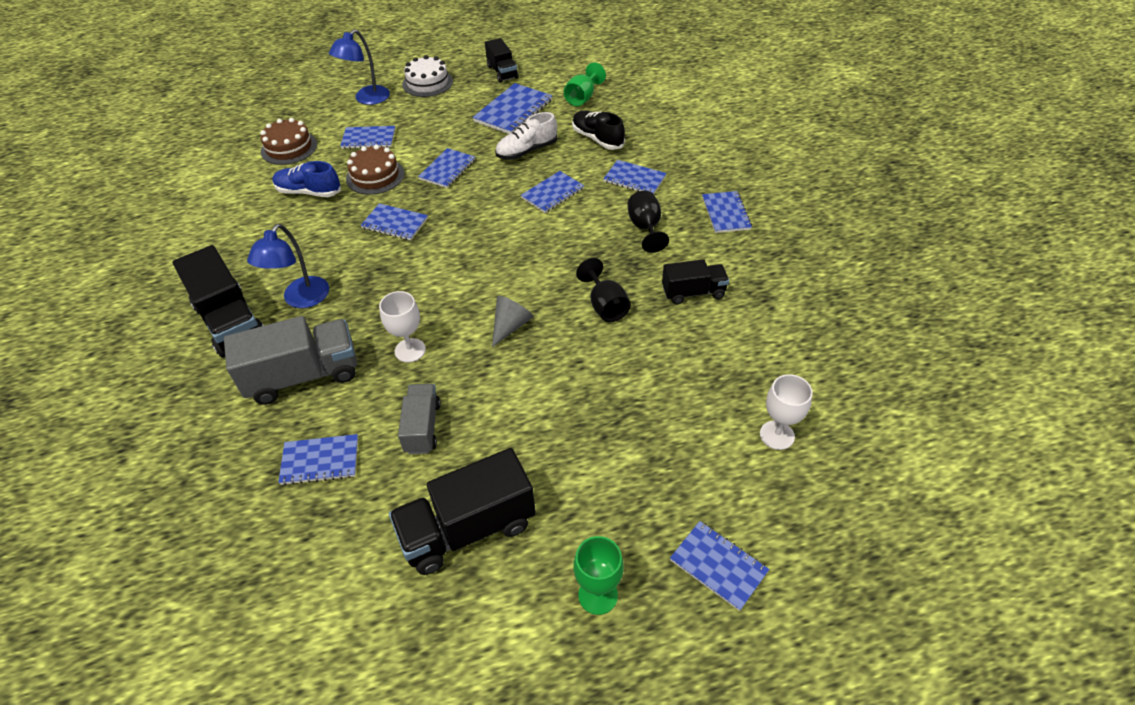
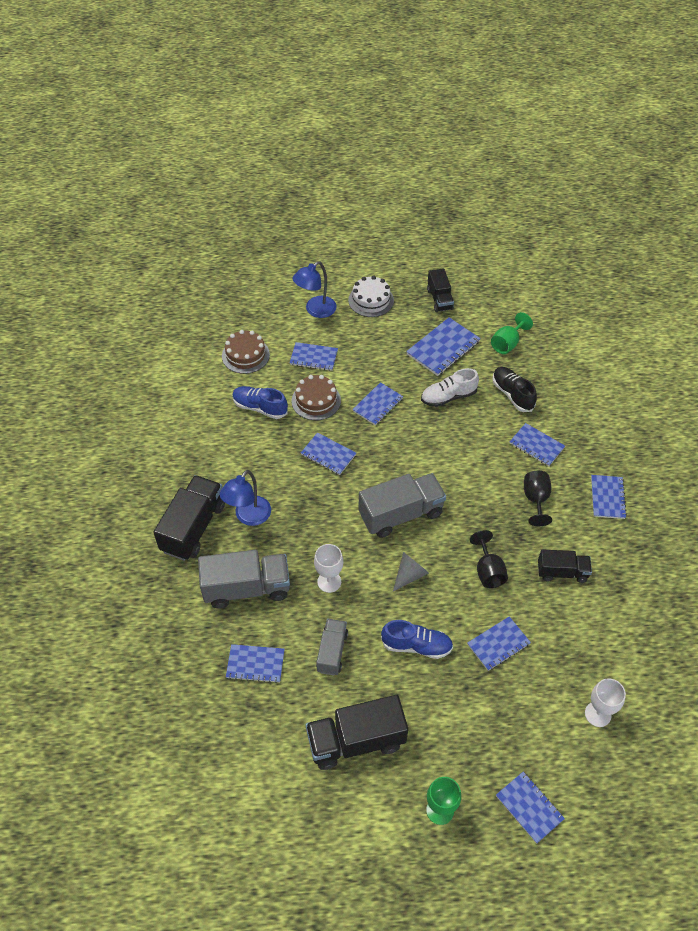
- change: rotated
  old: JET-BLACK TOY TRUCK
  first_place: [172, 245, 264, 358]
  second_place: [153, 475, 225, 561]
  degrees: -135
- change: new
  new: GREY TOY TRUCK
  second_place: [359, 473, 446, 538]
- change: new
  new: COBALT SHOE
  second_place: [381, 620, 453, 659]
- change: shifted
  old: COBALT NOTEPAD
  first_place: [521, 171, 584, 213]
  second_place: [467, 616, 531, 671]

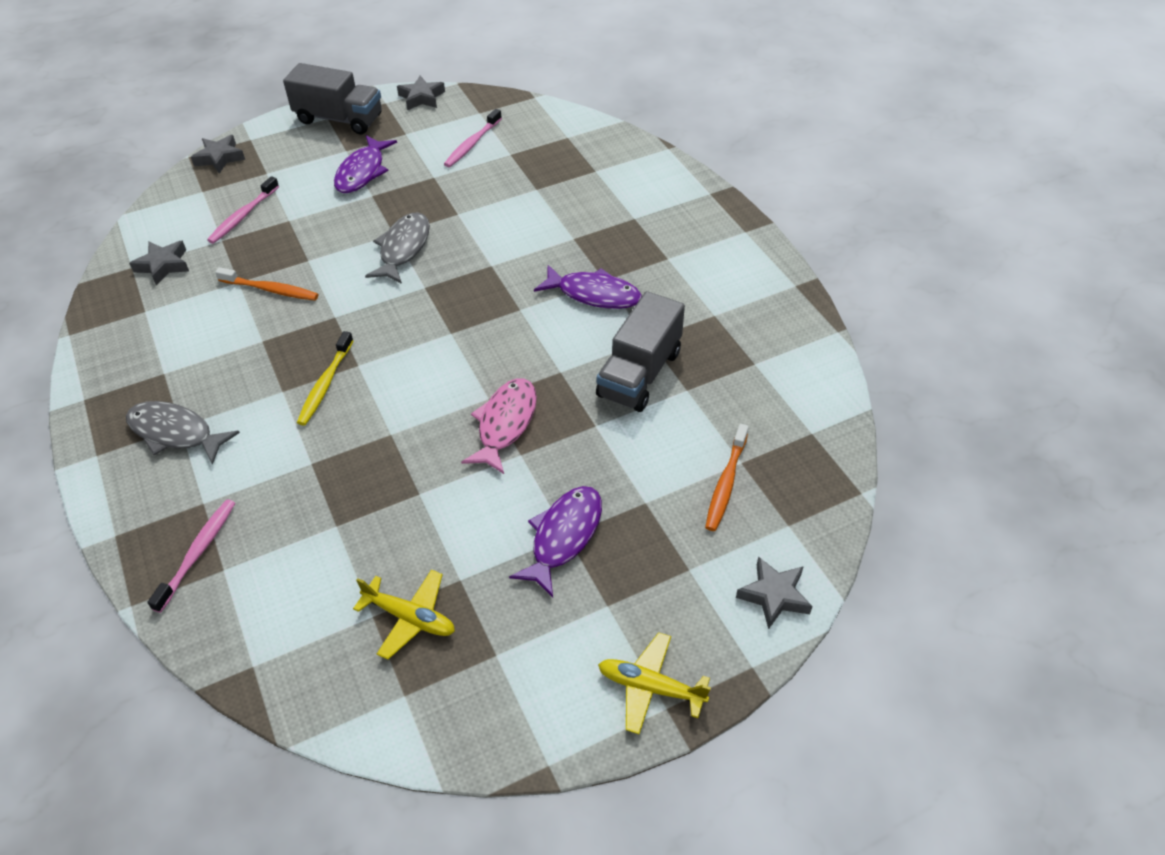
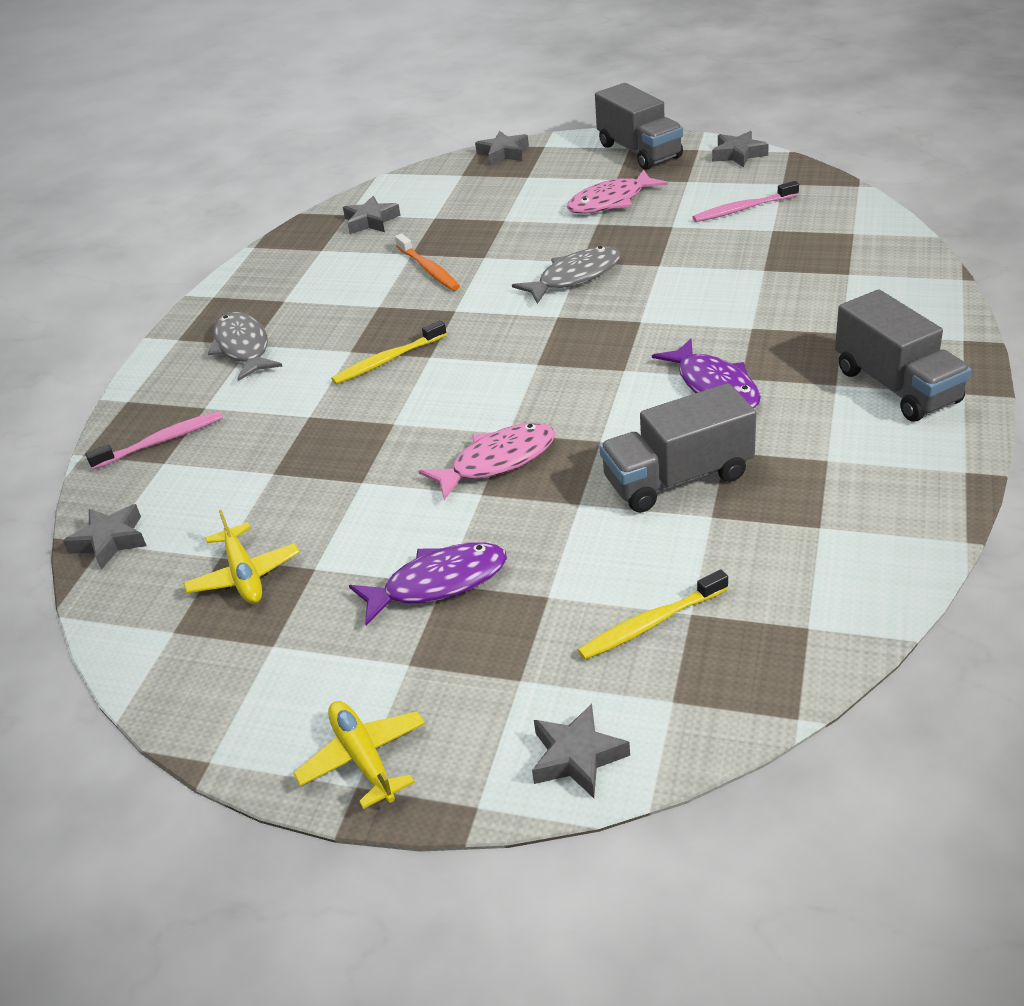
- change: new
  new: GREY STAR SHAPE
  second_place: [63, 504, 146, 570]
- change: repainted
  old: VIOLET FISH FIGURE
  new: ROSE-PINK FISH FIGURE
  first_place: [334, 135, 397, 193]
  second_place: [567, 170, 668, 214]
- change: repainted
  old: BRIGHT ORANGE DENTAL BRUSH
  new: YELLOW DENTAL BRUSH
  first_place: [705, 424, 749, 531]
  second_place: [578, 570, 728, 660]
- change: new
  new: GREY TOY TRUCK
  second_place: [835, 289, 971, 422]
- change: gone
  old: ROSE-PINK DENTAL BRUSH
  first_place: [207, 176, 279, 244]

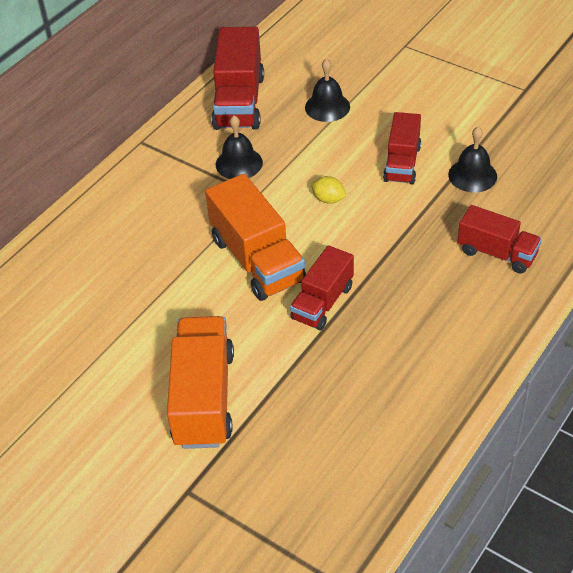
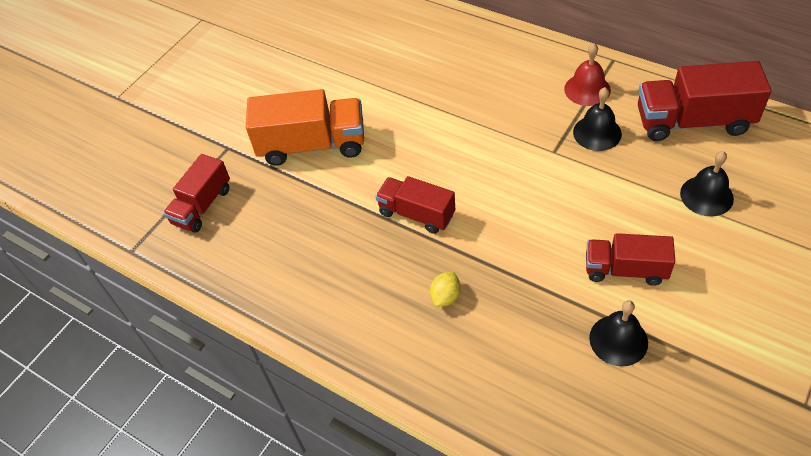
- change: shifted
  old: CRIMSON TOY TRUCK
  first_place: [457, 205, 542, 274]
  second_place: [163, 154, 230, 233]
- change: shifted
  old: YELLOW CITRUS FRUIT
  first_place: [311, 176, 346, 204]
  second_place: [430, 272, 461, 307]
- change: new
  new: CRIMSON BELL
  second_place: [564, 43, 611, 106]
- change: gone
  old: BRIGHT ORANGE TOY TRUCK
  first_place: [205, 174, 306, 301]

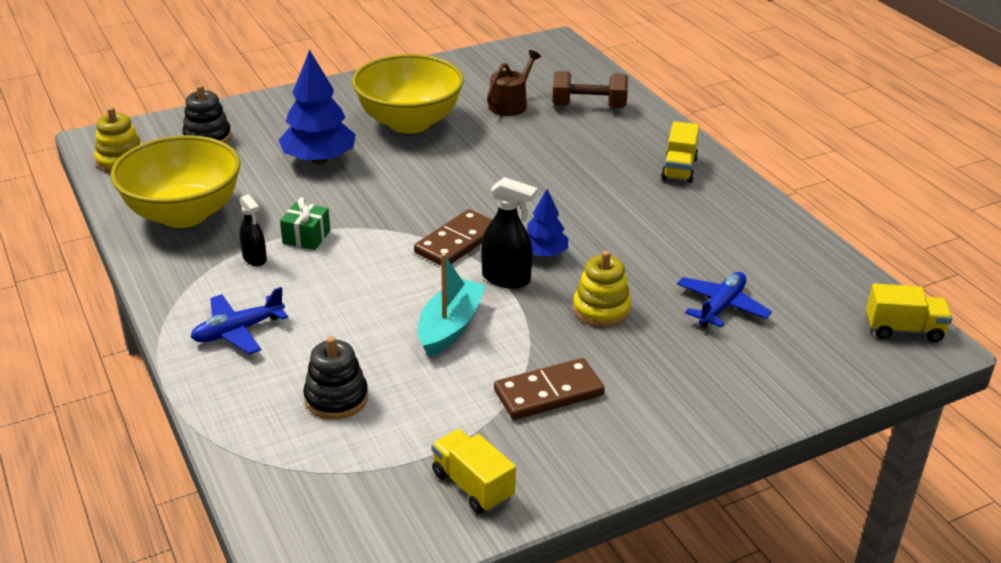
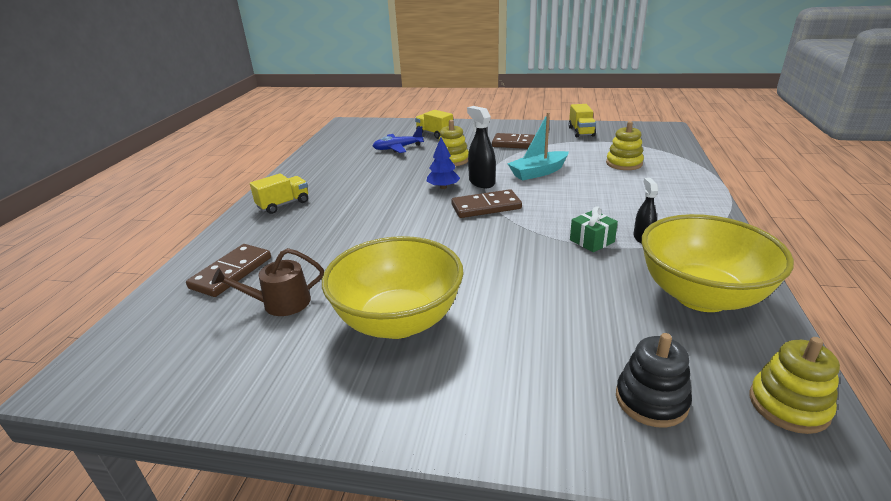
- change: swapped
  old: DARK BROWN HAND WEIGHT
  new: DARK BROWN DOMINO TILE
  first_place: [552, 71, 628, 108]
  second_place: [186, 244, 271, 297]
- change: shifted
  old: YELLOW TOY TRUCK
  first_place: [866, 284, 953, 342]
  second_place: [415, 110, 453, 139]
- change: repainted
  old: JET-BLACK STACKING RINGS
  new: YELLOW STACKING RINGS
  first_place: [303, 336, 368, 420]
  second_place: [606, 121, 644, 170]
- change: gone
  old: COBALT PLANE
  first_place: [191, 287, 288, 354]
- change: gone
  old: COBALT TREE
  first_place: [278, 50, 356, 164]

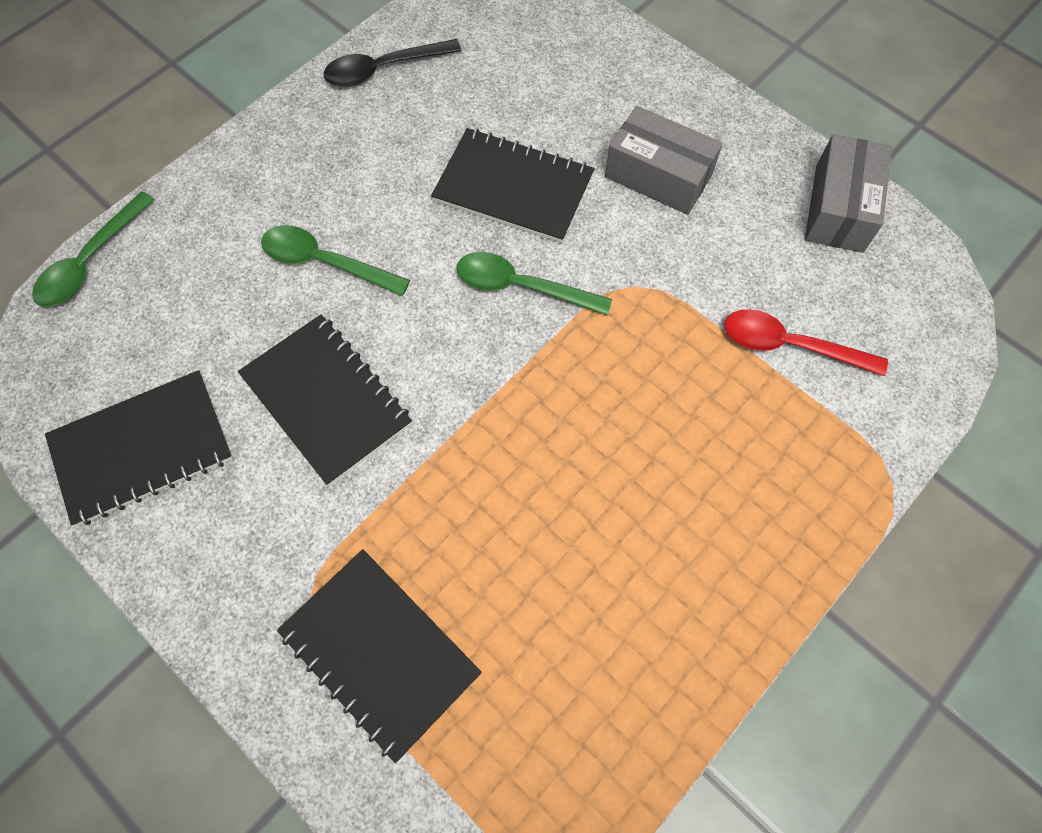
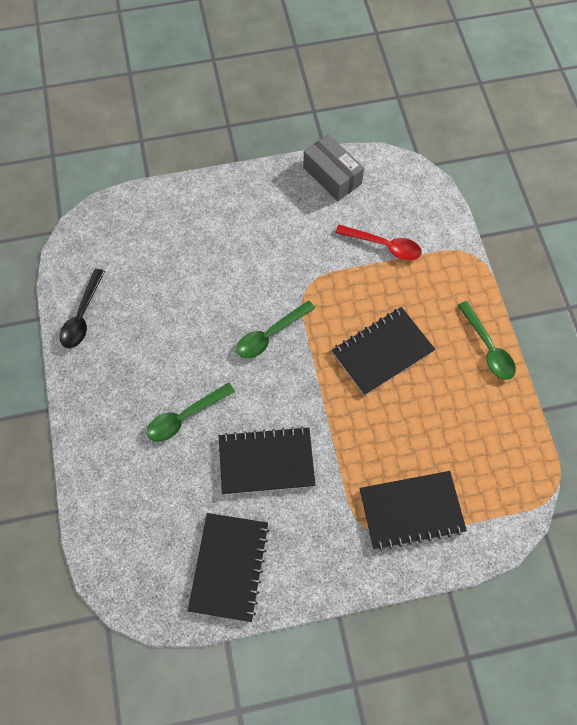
- change: shifted
  old: JET-BLACK NOTEPAD
  first_place: [431, 128, 594, 243]
  second_place: [332, 307, 435, 396]
- change: rotated
  old: CRIMSON TEASPOON
  first_place: [725, 309, 888, 376]
  second_place: [335, 225, 422, 260]
  degrees: -120
- change: shifted
  old: LEAF-GREEN TEASPOON
  first_place: [32, 191, 155, 307]
  second_place: [457, 301, 516, 380]
- change: gone
  old: GREY PARCEL
  first_place: [605, 106, 723, 215]

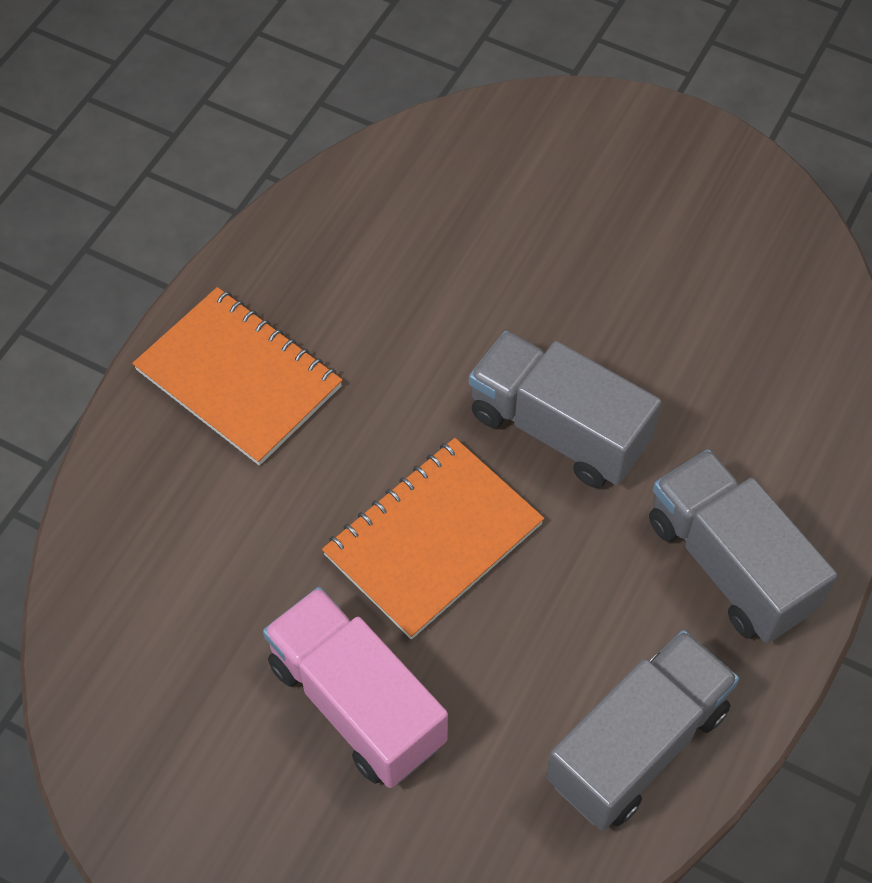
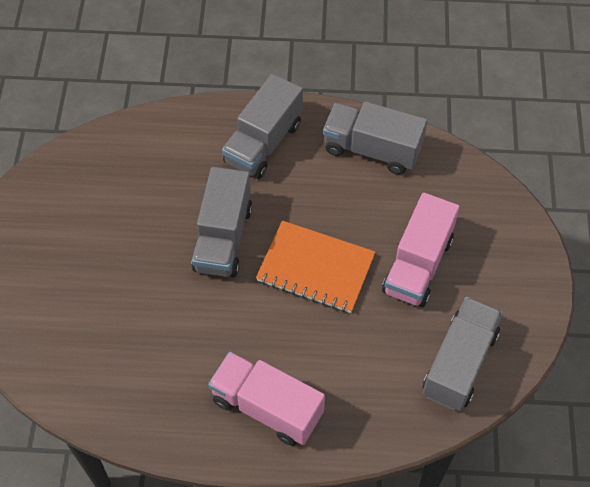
- change: swapped
  old: BRIGHT ORANGE NOTEPAD
  new: ROSE-PINK TOY TRUCK
  first_place: [132, 287, 343, 466]
  second_place: [208, 352, 325, 446]
- change: new
  new: GREY TOY TRUCK
  second_place: [423, 297, 503, 411]

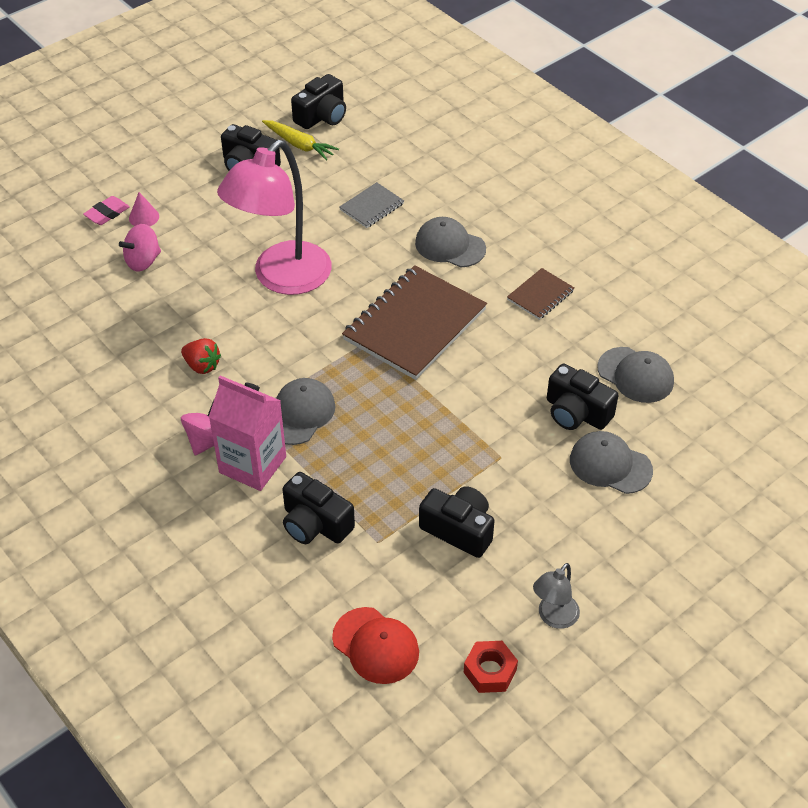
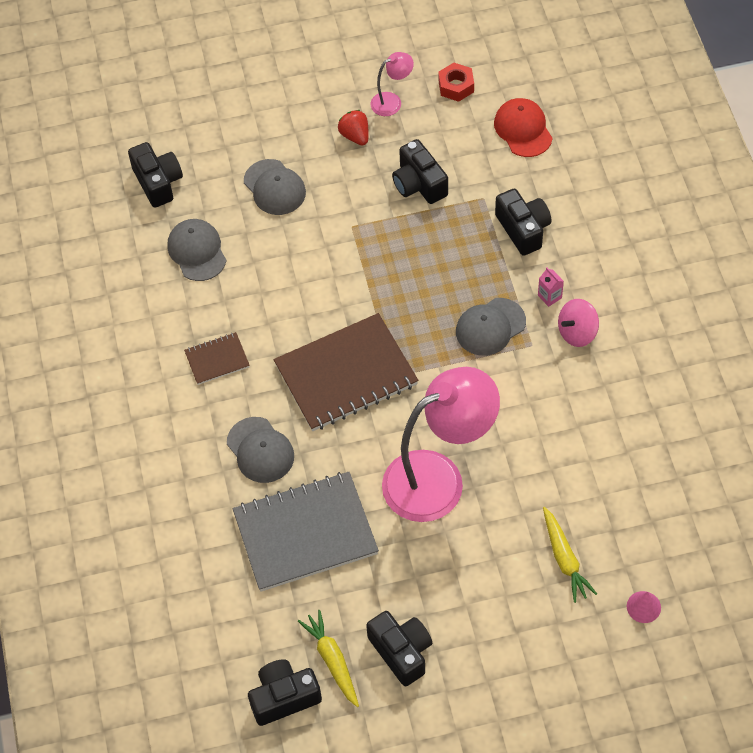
- change: shifted
  old: JET-BLACK CAMERA
  first_place: [547, 364, 619, 430]
  second_place: [128, 142, 183, 208]
- change: scaled
  old: GREY NOTEPAD
  first_place: [340, 182, 404, 228]
  second_place: [233, 472, 379, 592]
  factor: 2.12
- change: shifted
  old: CRIMSON TOY STRAWBERRY
  first_place: [181, 338, 221, 374]
  second_place: [338, 110, 369, 146]
- change: repainted
  old: GREY READING LAMP
  new: ROSE-PINK READING LAMP
  first_place: [533, 563, 580, 629]
  second_place: [370, 52, 414, 116]
- change: scaled
  old: ROSE-PINK JUICE CARTON
  first_place: [209, 375, 286, 491]
  second_place: [538, 267, 564, 307]
  factor: 0.4
- change: swapped
  old: ROSE-PINK TOY TOP
  new: YELLOW CARROT
  first_place: [119, 224, 161, 272]
  second_place: [543, 507, 597, 603]
- change: shifted
  old: ROSE-PINK CONE
  first_place: [129, 192, 159, 226]
  second_place: [627, 591, 661, 623]
- change: gone
  old: ROSE-PINK ERASER
  first_place: [83, 196, 130, 225]

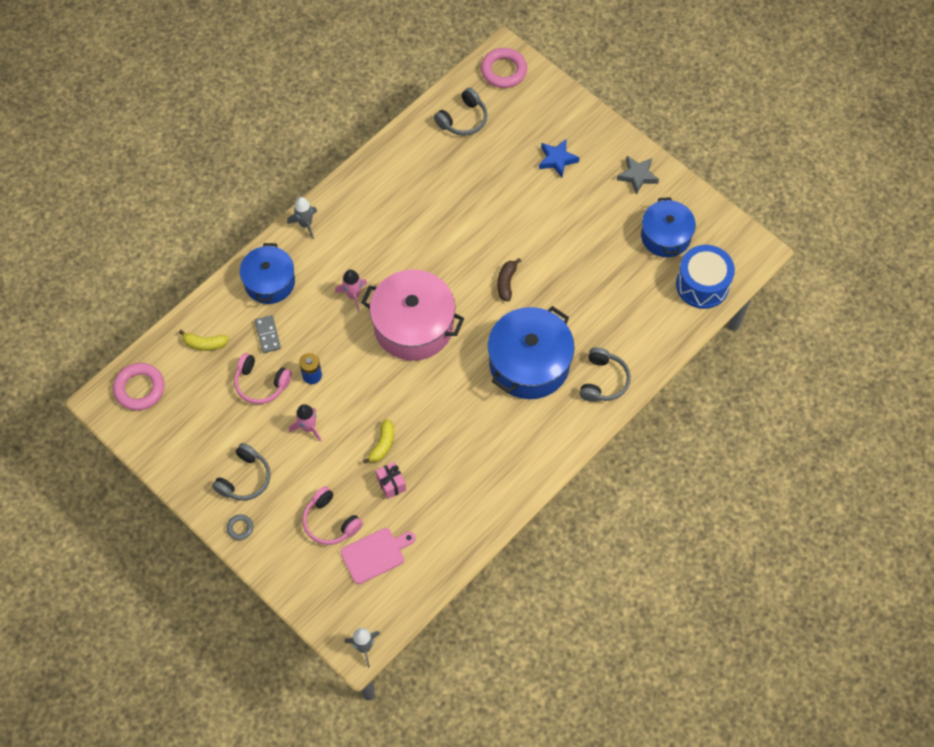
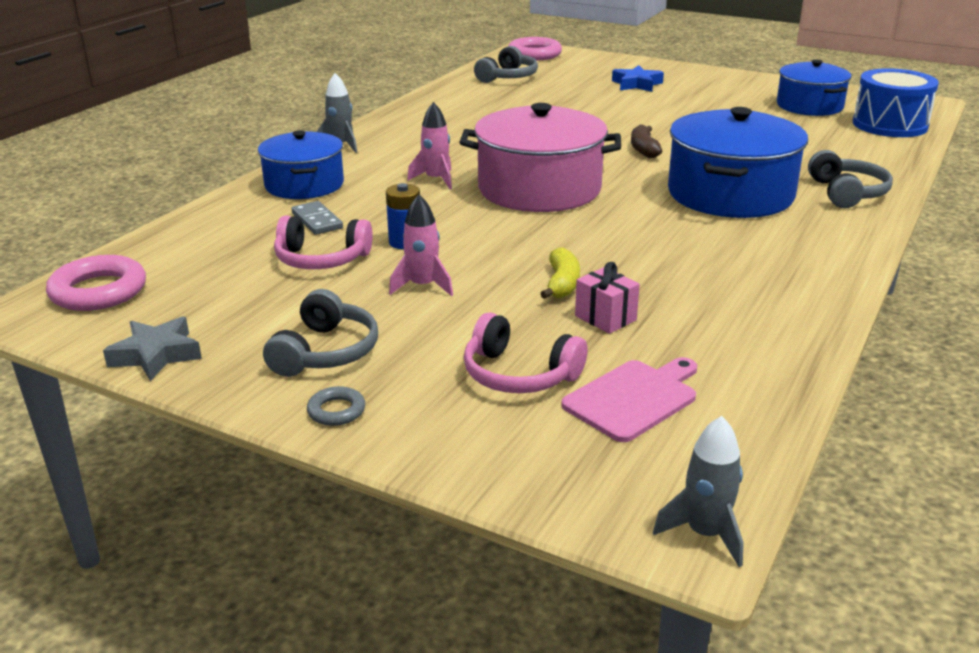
- change: shifted
  old: GREY STAR SHAPE
  first_place: [617, 156, 659, 195]
  second_place: [103, 316, 202, 381]
- change: gone
  old: YELLOW BANANA FRUIT
  first_place: [179, 330, 229, 351]

